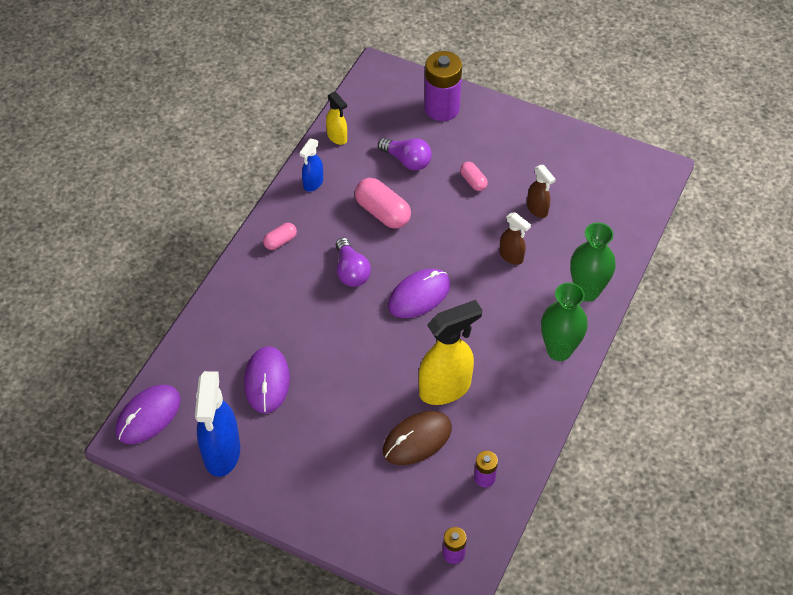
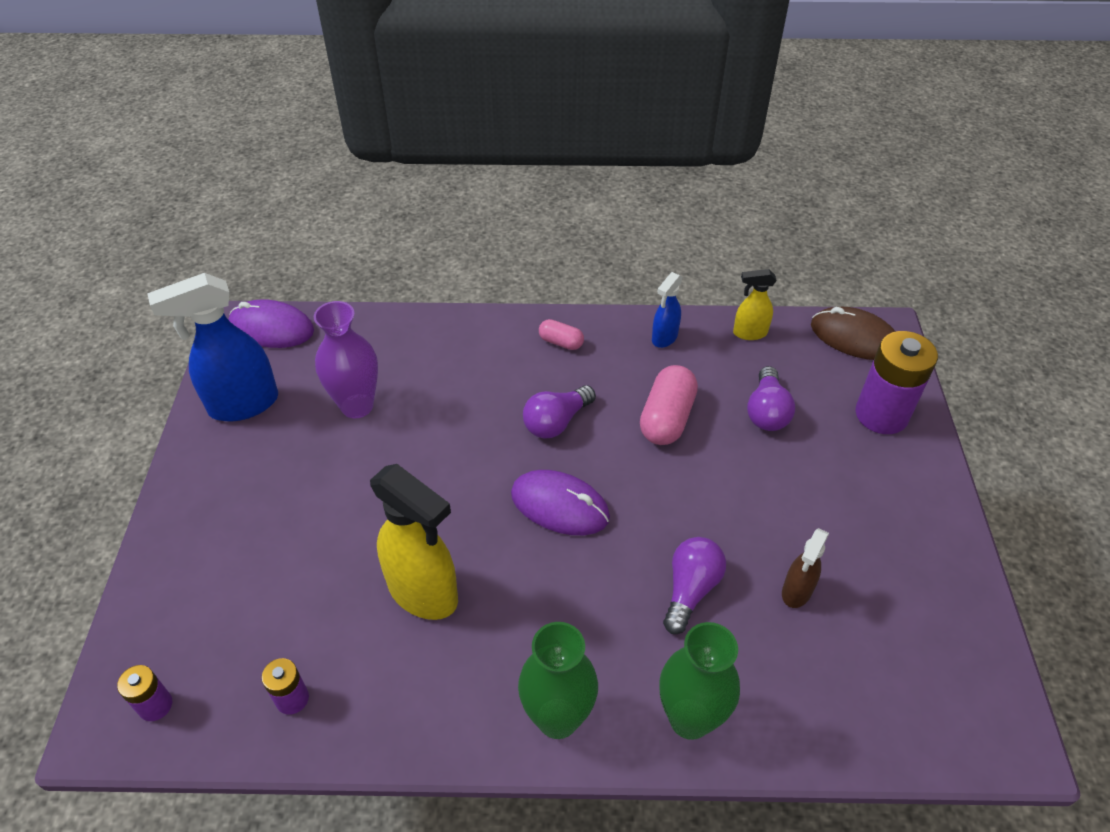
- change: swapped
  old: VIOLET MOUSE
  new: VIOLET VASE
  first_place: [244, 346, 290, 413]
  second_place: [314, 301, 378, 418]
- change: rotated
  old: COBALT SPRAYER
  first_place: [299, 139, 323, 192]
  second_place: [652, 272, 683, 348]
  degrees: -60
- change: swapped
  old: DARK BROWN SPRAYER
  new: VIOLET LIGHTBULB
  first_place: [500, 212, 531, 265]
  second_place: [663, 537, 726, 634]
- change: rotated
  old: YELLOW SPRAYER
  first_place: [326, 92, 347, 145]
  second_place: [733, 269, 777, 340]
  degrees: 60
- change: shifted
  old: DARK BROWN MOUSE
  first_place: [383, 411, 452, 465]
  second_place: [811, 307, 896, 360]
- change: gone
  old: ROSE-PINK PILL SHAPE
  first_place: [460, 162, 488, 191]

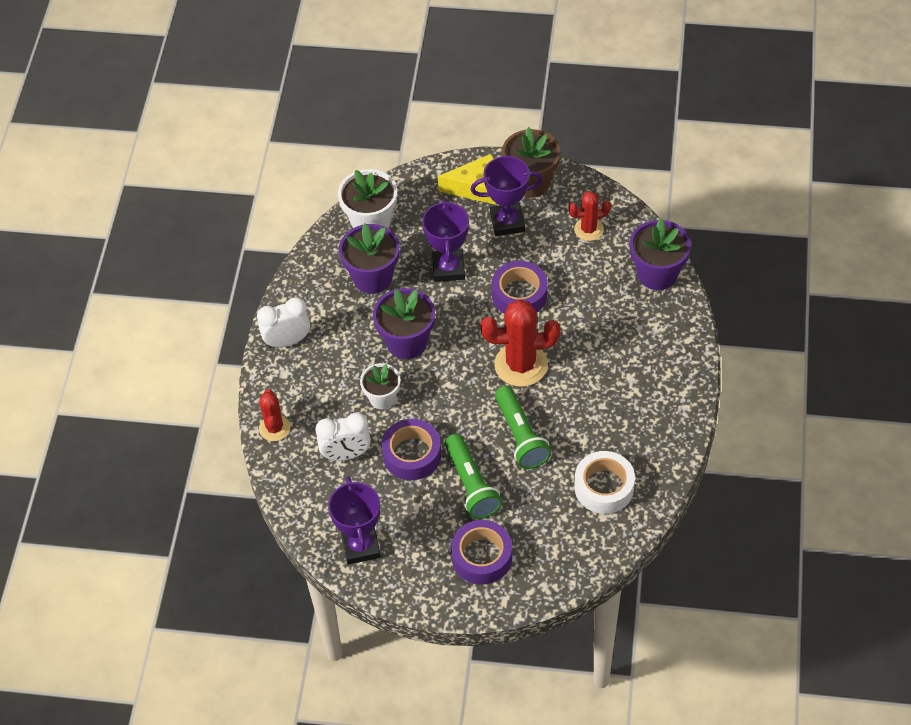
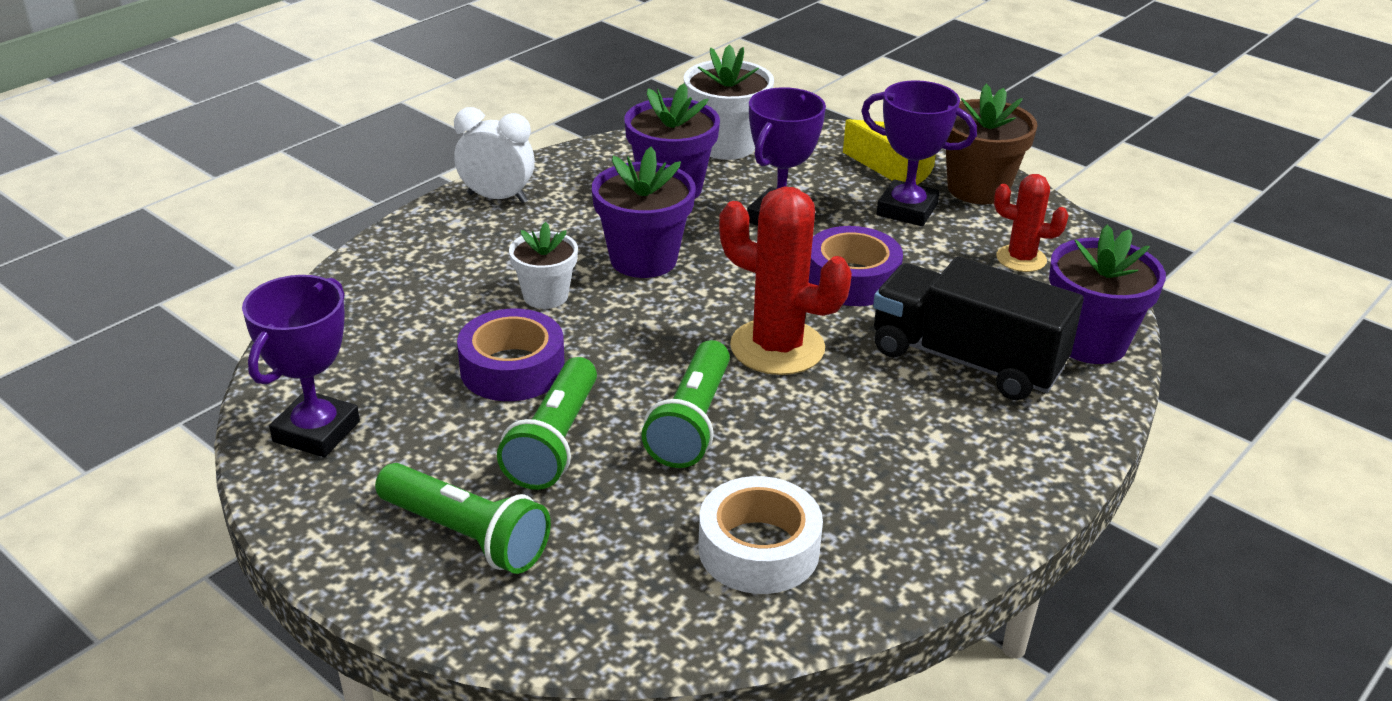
- change: swapped
  old: VIOLET ROLL OF TAPE
  new: LEAF-GREEN POCKET TORCH
  first_place: [451, 520, 512, 584]
  second_place: [375, 463, 551, 574]
- change: new
  new: JET-BLACK TOY TRUCK
  second_place: [873, 256, 1084, 400]
- change: gone
  old: CRIMSON PRICKLY PLANT
  first_place: [259, 389, 290, 441]
- change: gone
  old: WHITE BEDSIDE CLOCK
  first_place: [315, 413, 371, 461]

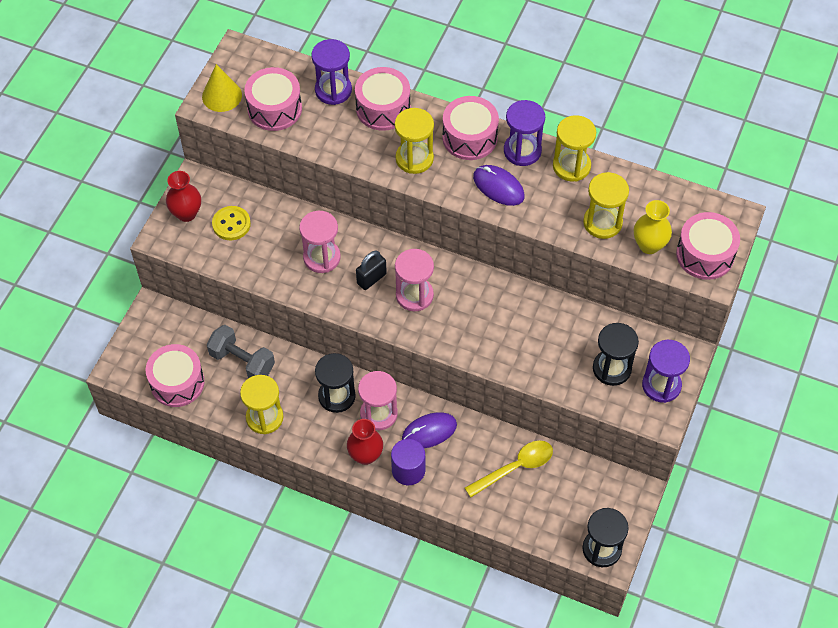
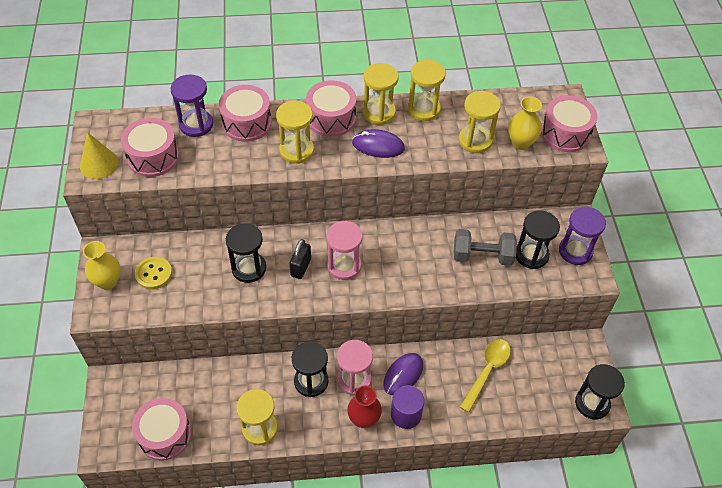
- change: repainted
  old: CRIMSON VASE
  new: YELLOW VASE
  first_place: [166, 171, 201, 222]
  second_place: [83, 241, 120, 290]
- change: repainted
  old: ROSE-PINK SAND TIMER
  new: JET-BLACK SAND TIMER
  first_place: [299, 211, 341, 273]
  second_place: [226, 223, 266, 283]
- change: repainted
  old: VIOLET SAND TIMER
  new: YELLOW SAND TIMER
  first_place: [504, 100, 545, 166]
  second_place: [363, 63, 399, 125]
- change: shifted
  old: GREY HAND WEIGHT
  first_place: [207, 325, 275, 378]
  second_place: [454, 229, 517, 266]

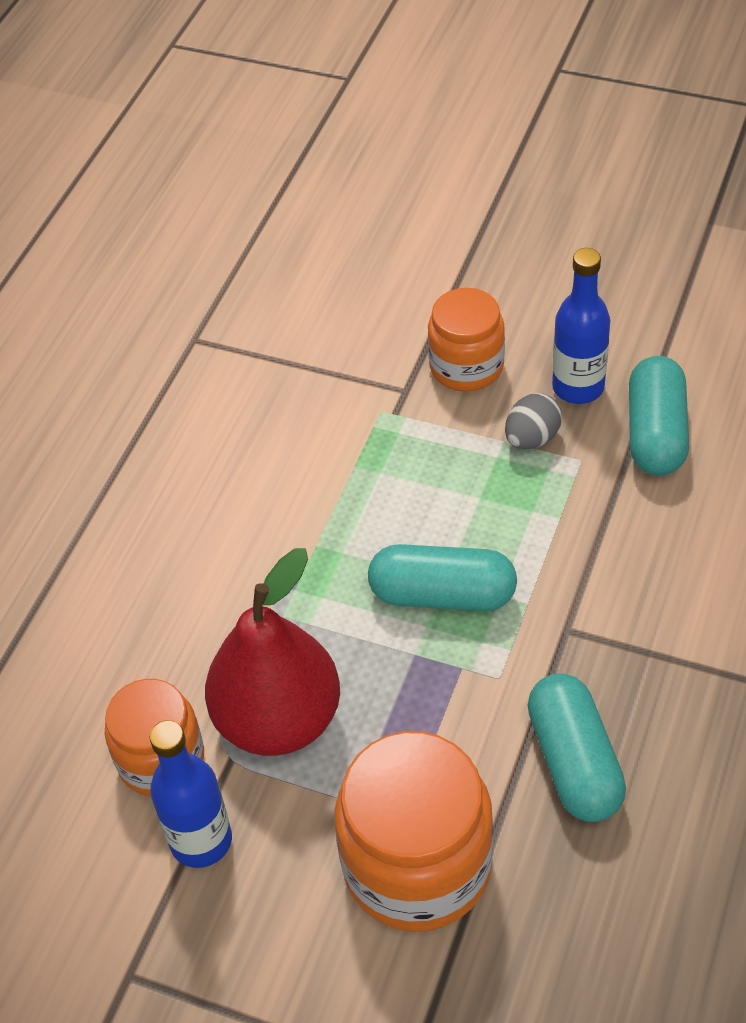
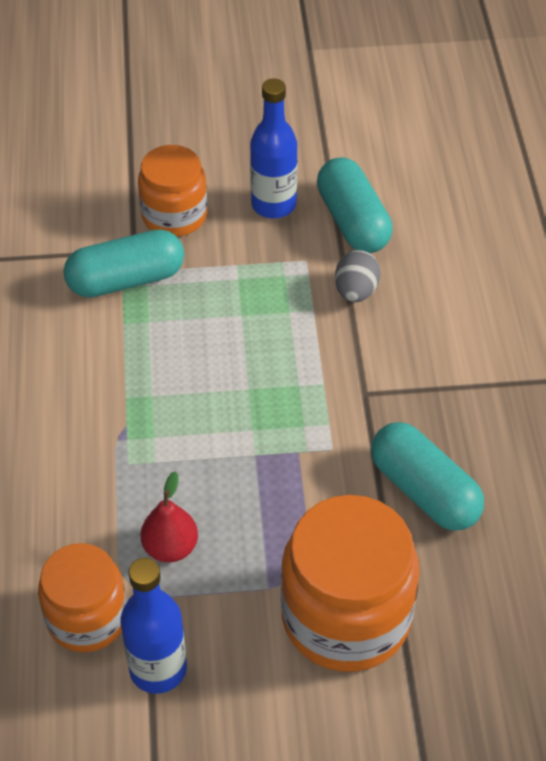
- change: shifted
  old: TEAL PILL SHAPE
  first_place: [368, 544, 517, 611]
  second_place: [64, 229, 184, 297]
- change: scaled
  old: CRIMSON TOY PEAR
  first_place: [205, 548, 340, 756]
  second_place: [141, 471, 198, 562]
  factor: 0.48
- change: shifted
  old: GREY TOY EGG
  first_place: [505, 393, 562, 450]
  second_place: [335, 250, 380, 302]

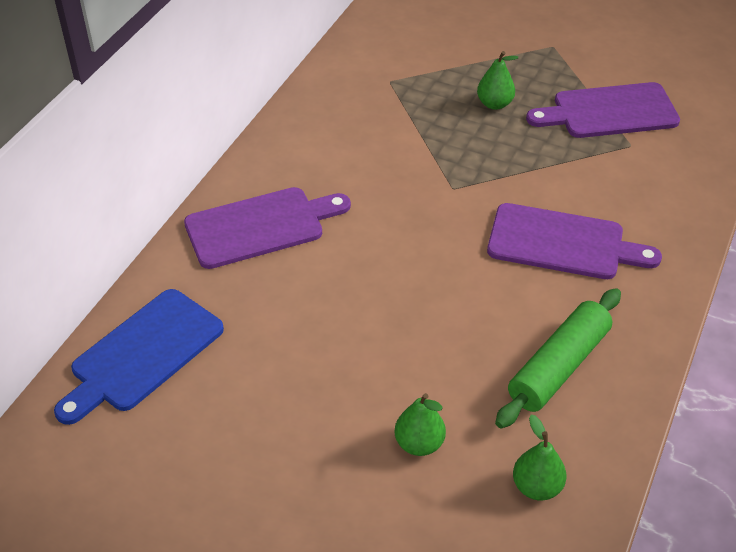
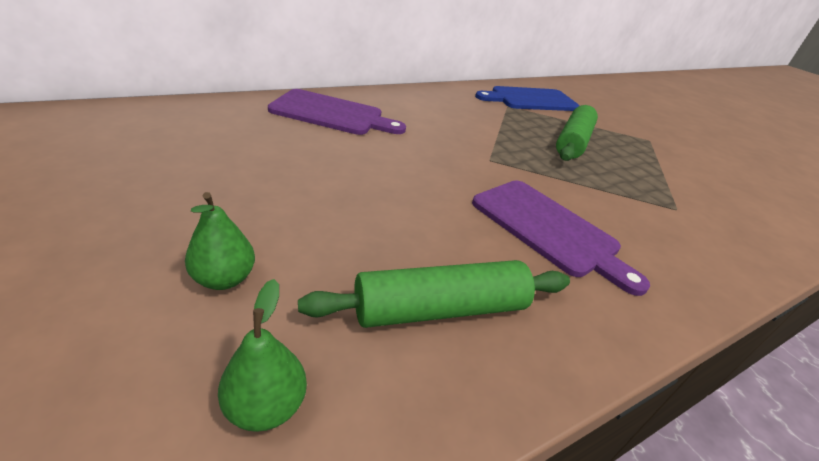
- change: shifted
  old: COBALT BREAD BOARD
  first_place: [54, 289, 224, 425]
  second_place: [475, 86, 580, 111]
- change: swapped
  old: LEAF-GREEN TOY PEAR
  new: LEAF-GREEN ROLLING PIN
  first_place: [477, 51, 518, 110]
  second_place: [556, 105, 598, 161]
- change: gone
  old: VIOLET BREAD BOARD
  first_place: [526, 82, 680, 138]

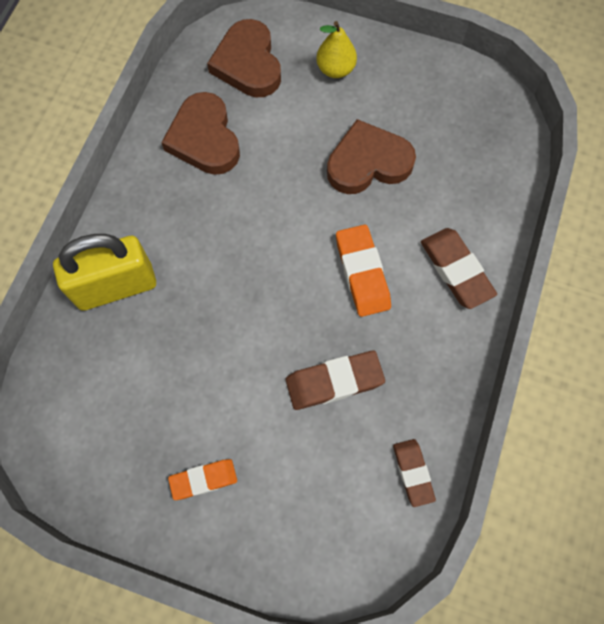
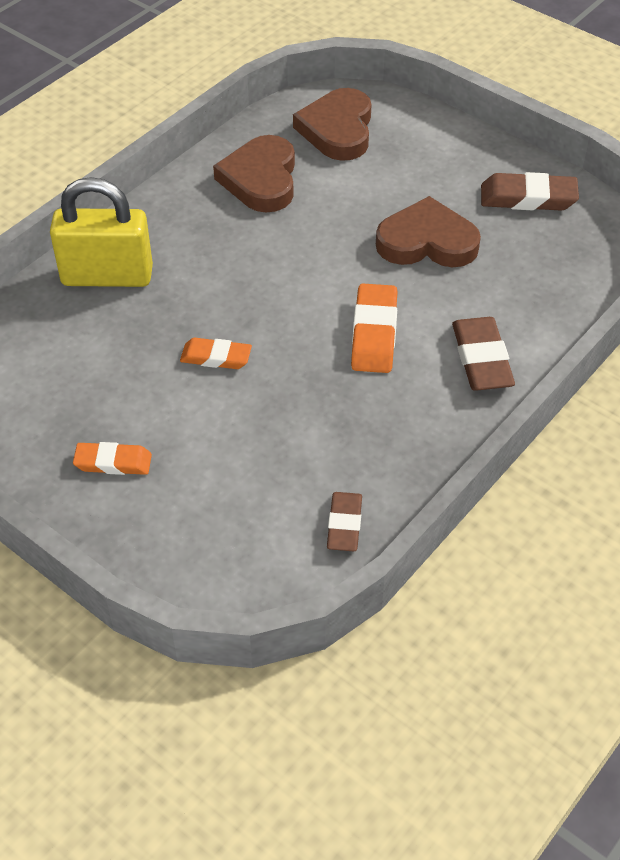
- change: new
  new: BRIGHT ORANGE ERASER
  second_place: [180, 338, 252, 369]
- change: shifted
  old: DARK BROWN ERASER
  first_place: [286, 350, 385, 410]
  second_place: [481, 172, 579, 211]
- change: gone
  old: YELLOW TOY PEAR
  first_place: [316, 21, 357, 78]

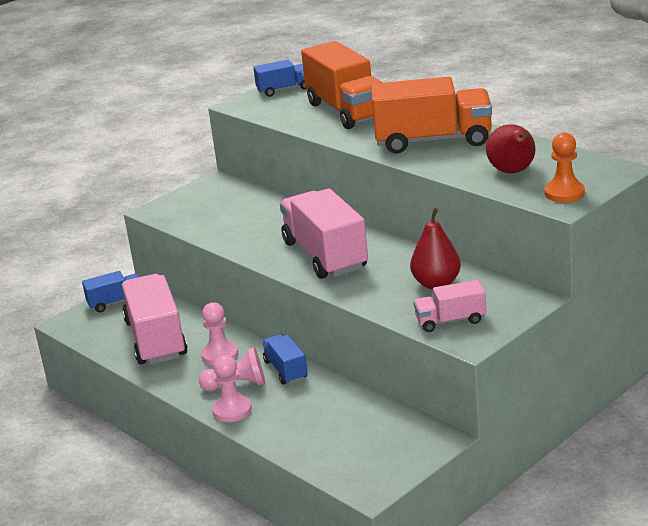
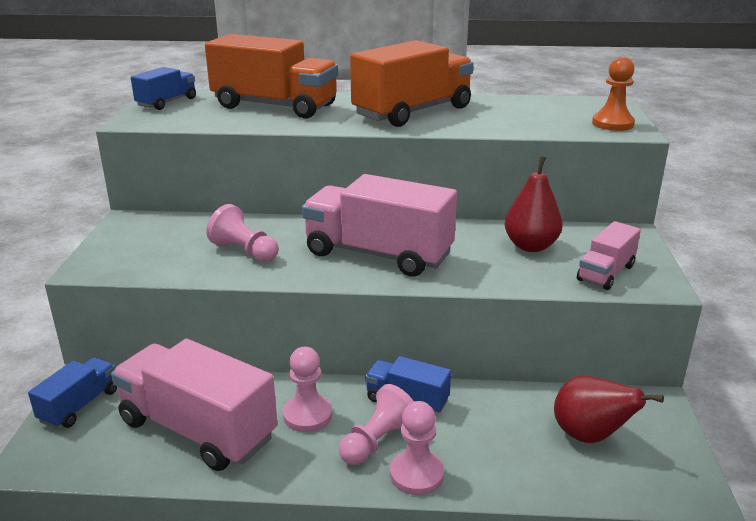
- change: new
  new: ROSE-PINK PAWN
  second_place: [207, 204, 279, 262]
- change: shifted
  old: CRIMSON TOY PEAR
  first_place: [486, 124, 536, 173]
  second_place: [554, 375, 664, 443]

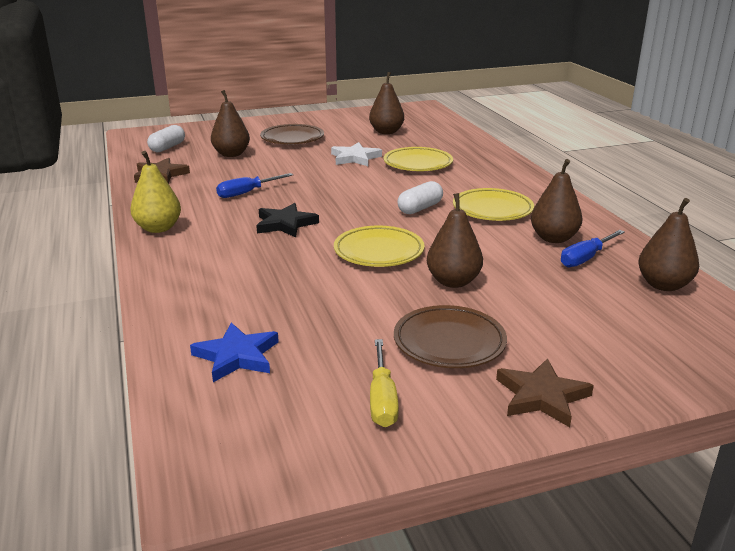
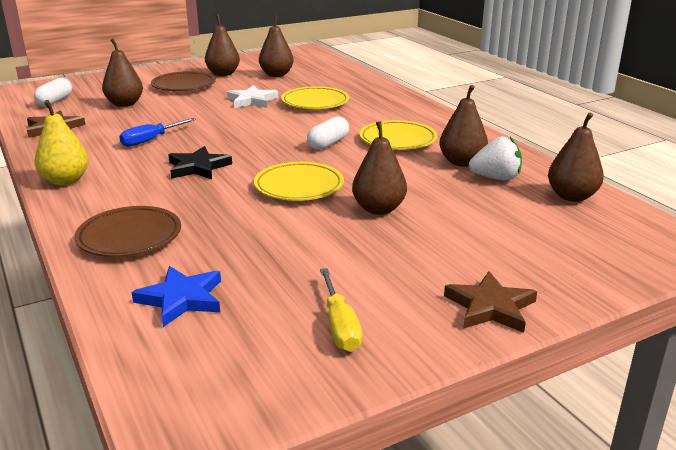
- change: shifted
  old: DARK BROWN PLATE
  first_place: [394, 305, 507, 368]
  second_place: [75, 206, 181, 257]
- change: new
  new: DARK BROWN TOY PEAR
  second_place: [205, 14, 240, 76]
- change: swapped
  old: COBALT FLAT SCREWDRIVER
  new: WHITE TOY STRAWBERRY
  first_place: [561, 230, 625, 267]
  second_place: [469, 136, 522, 180]

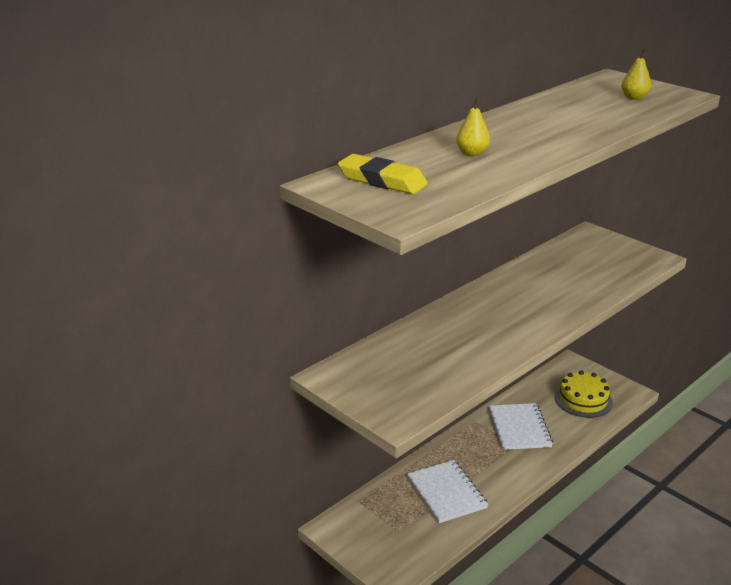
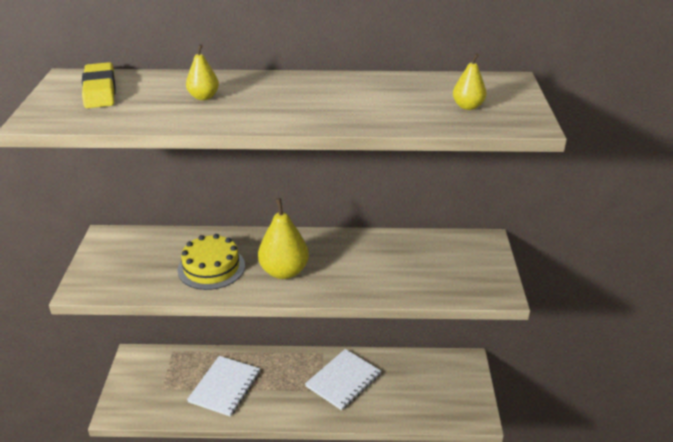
- change: shifted
  old: YELLOW LAYER CAKE
  first_place: [554, 370, 613, 418]
  second_place: [177, 234, 245, 290]
- change: new
  new: YELLOW TOY PEAR
  second_place: [258, 198, 309, 279]

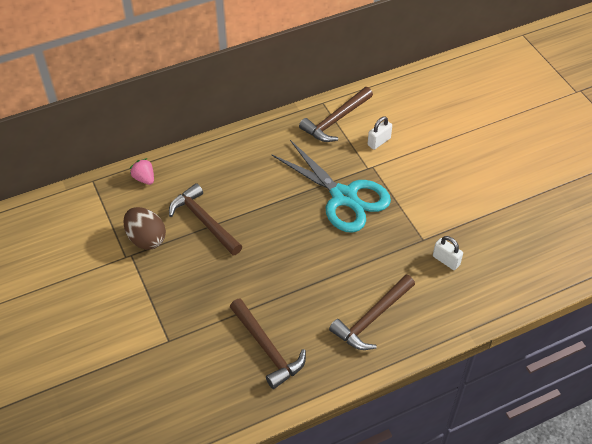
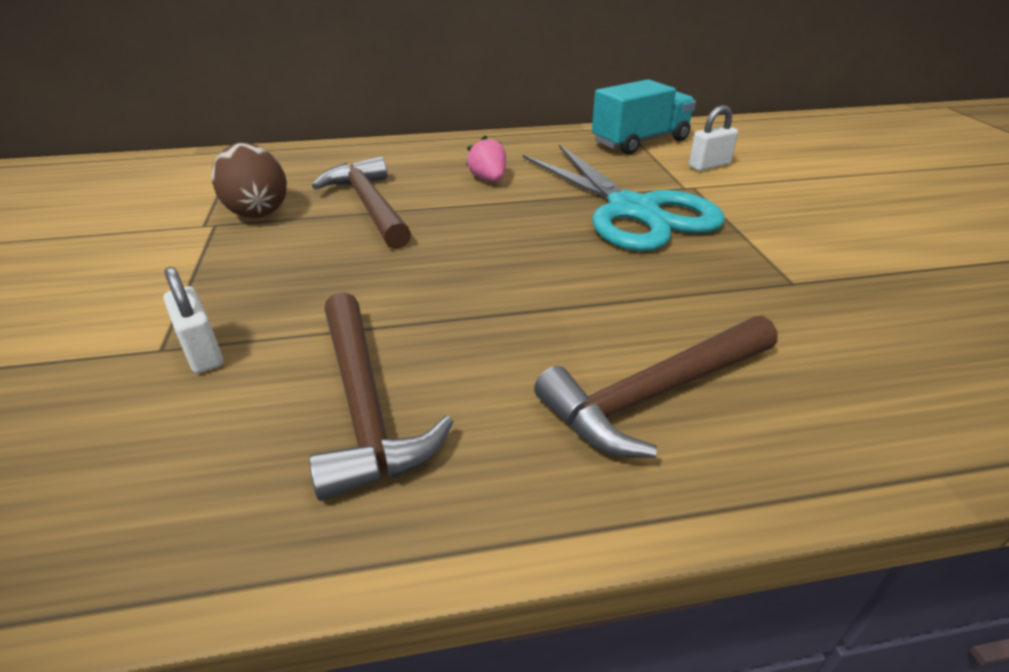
- change: shifted
  old: WHITE SMALL LOCK
  first_place: [433, 236, 463, 270]
  second_place: [163, 267, 223, 373]
- change: shifted
  old: ROSE-PINK TOY STRAWBERRY
  first_place: [130, 158, 154, 185]
  second_place: [466, 136, 506, 182]
- change: swapped
  old: DARK BROWN CLAW HAMMER
  new: TEAL TOY TRUCK
  first_place: [299, 87, 373, 142]
  second_place: [592, 79, 696, 155]

